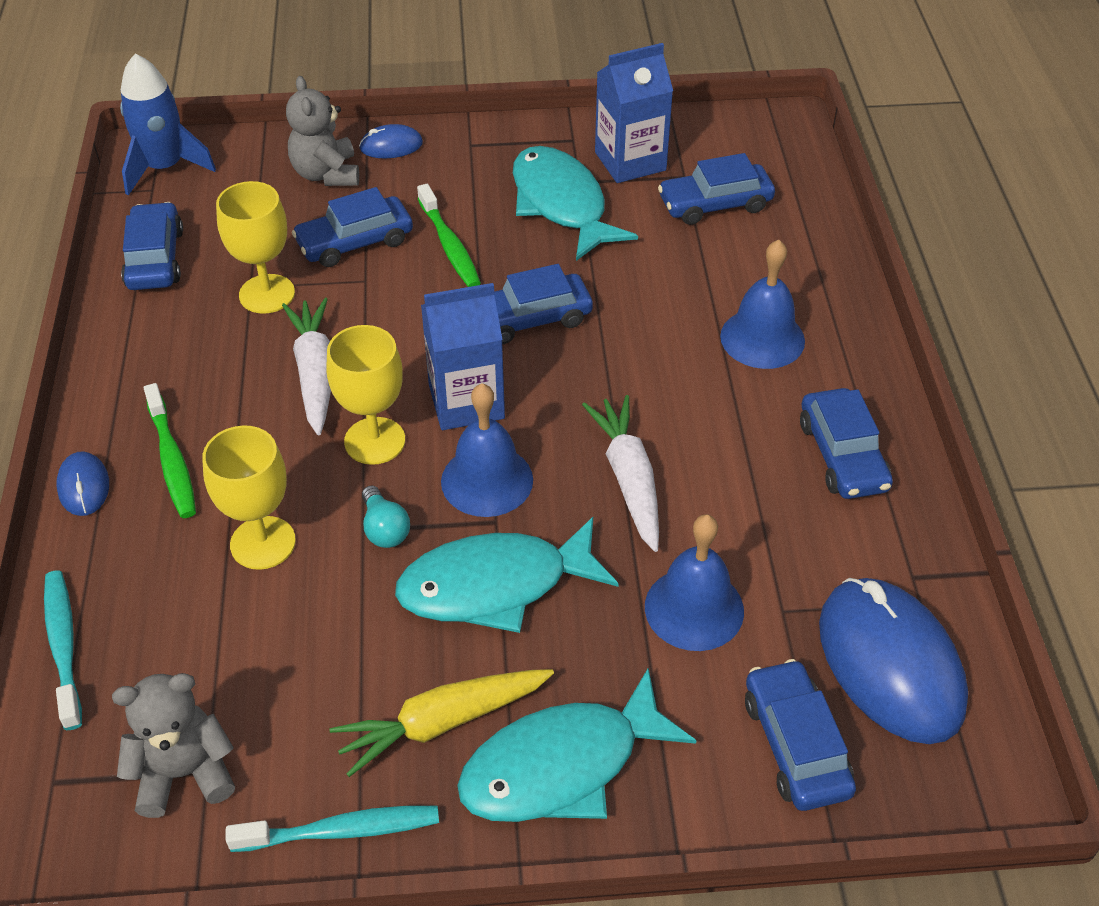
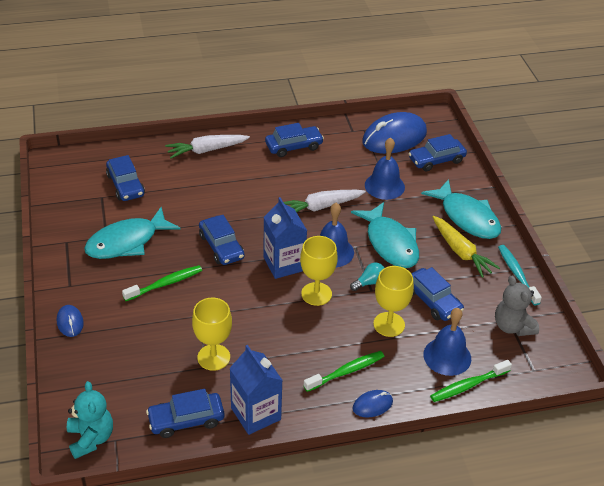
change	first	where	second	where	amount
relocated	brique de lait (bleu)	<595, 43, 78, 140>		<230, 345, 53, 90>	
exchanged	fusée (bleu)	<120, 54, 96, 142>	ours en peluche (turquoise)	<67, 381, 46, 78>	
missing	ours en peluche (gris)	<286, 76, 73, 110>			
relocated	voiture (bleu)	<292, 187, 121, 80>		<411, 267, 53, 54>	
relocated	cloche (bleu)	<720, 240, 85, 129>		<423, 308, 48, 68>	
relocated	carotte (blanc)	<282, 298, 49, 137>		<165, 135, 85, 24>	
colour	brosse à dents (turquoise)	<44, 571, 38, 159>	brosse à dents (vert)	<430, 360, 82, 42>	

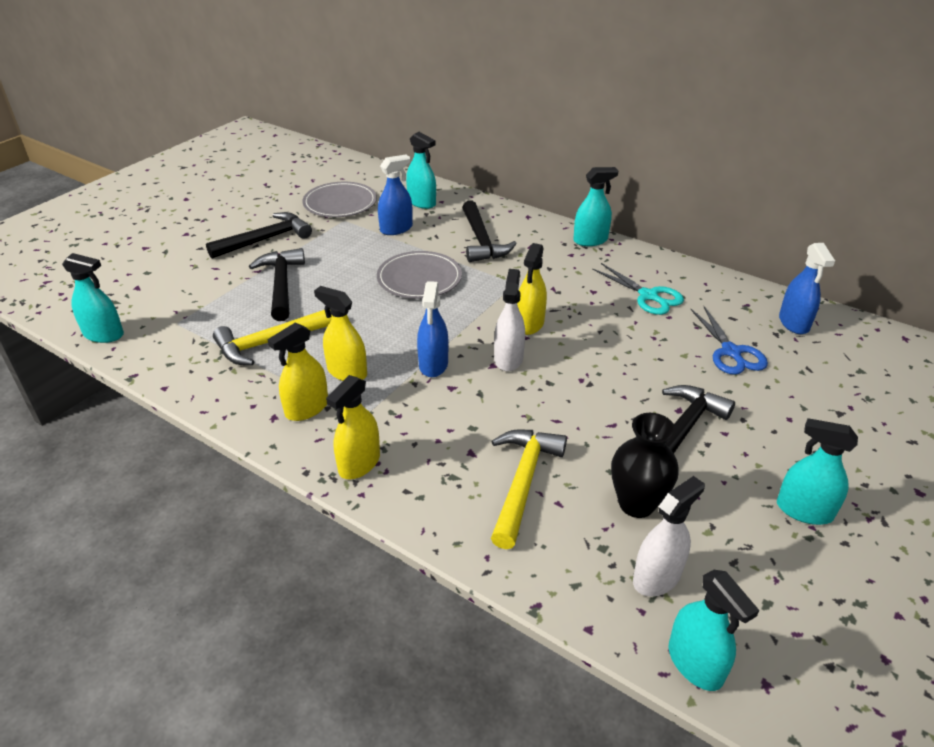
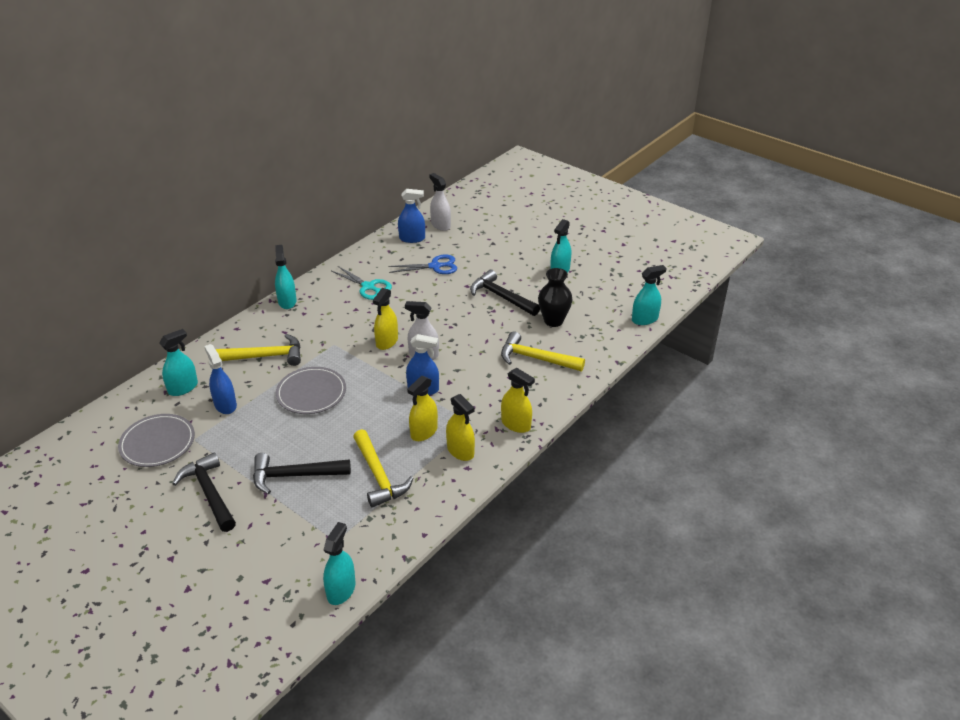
change	first	where	second	where	amount
colour	marteau (noir)	<462, 200, 55, 62>	marteau (jaune)	<216, 334, 85, 32>	
spun	vaporisateur (jaune)	<517, 243, 30, 92>		<373, 288, 25, 62>	90 degrees clockwise
spun	ciseaux (turquoise)	<592, 263, 92, 52>		<332, 266, 60, 34>	75 degrees clockwise
relocated	vaporisateur (blanc)	<633, 476, 72, 121>		<429, 173, 22, 58>	

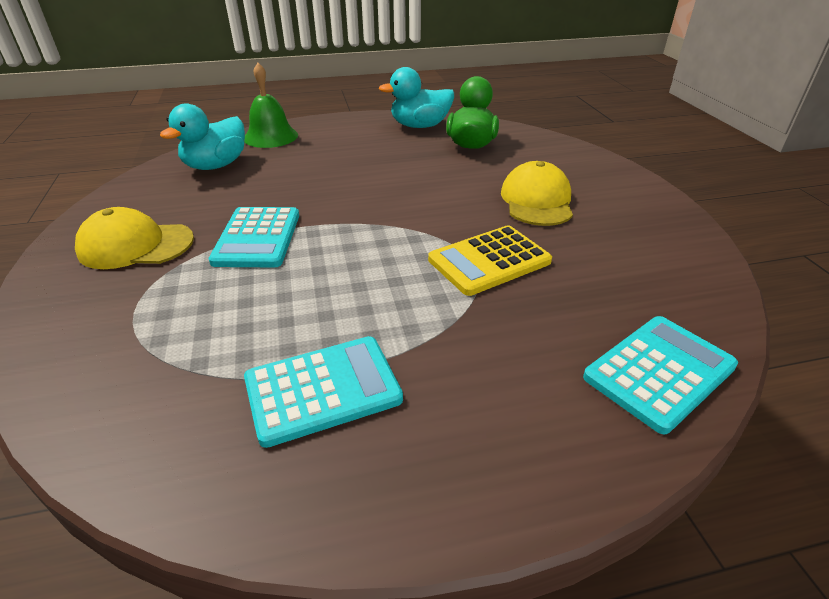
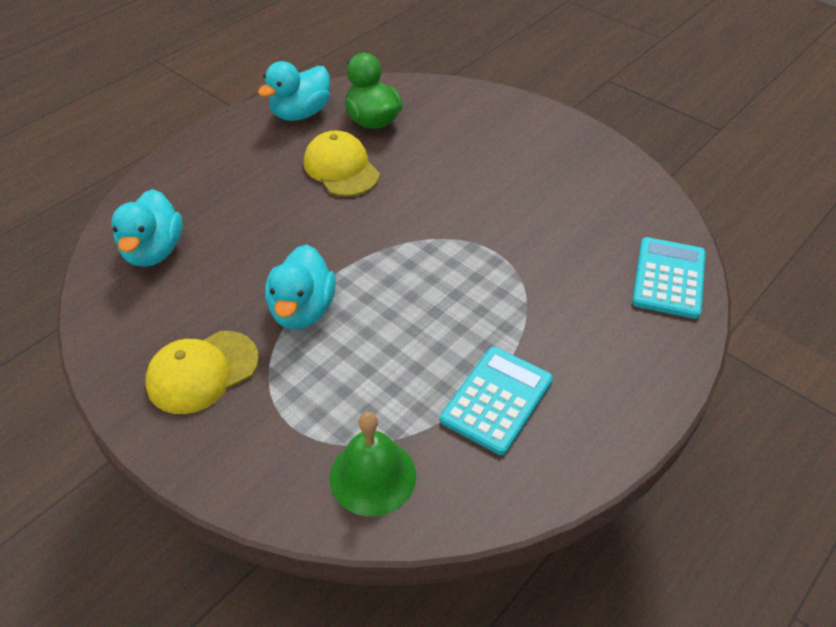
change	first	where	second	where	amount
relocated	cloche (vert)	<244, 63, 54, 85>		<330, 412, 86, 105>	
relocated	casquette (jaune)	<501, 161, 72, 65>		<304, 131, 76, 66>	
exchanged	calculatrice (turquoise)	<209, 207, 90, 60>	canard (turquoise)	<265, 244, 71, 85>	
missing	calculatrice (jaune)	<428, 225, 124, 71>			

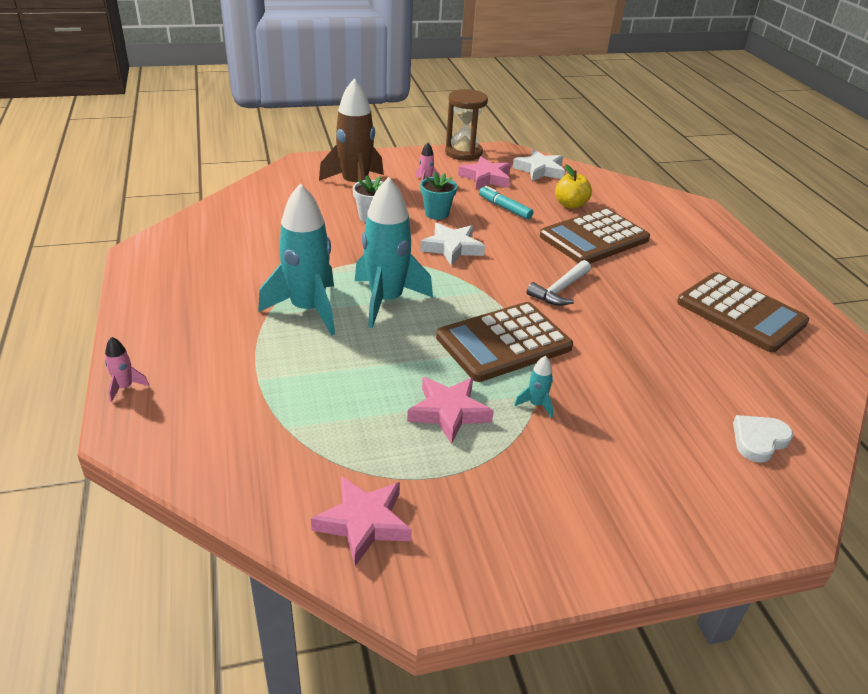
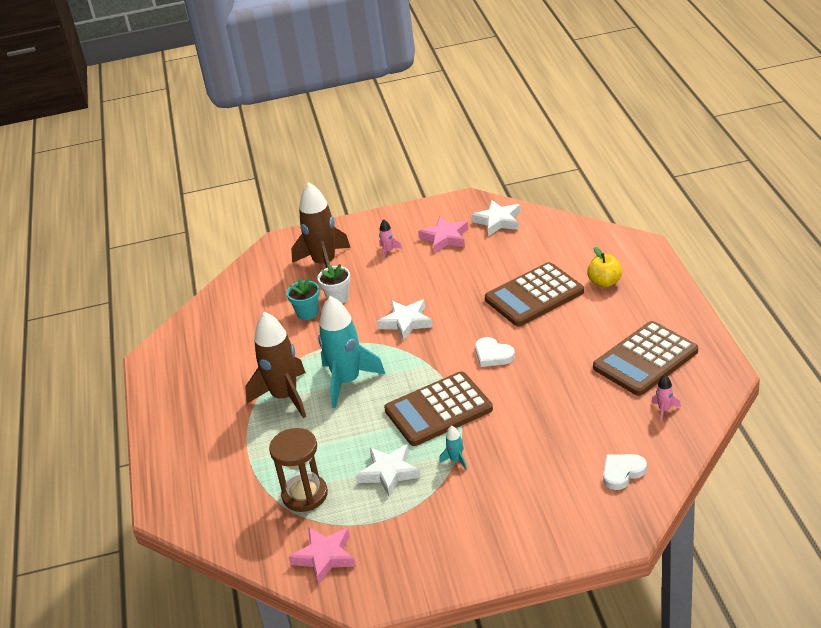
change	first	where	second	where	amount
relocated	sablier (marron)	<445, 89, 43, 72>		<269, 428, 59, 84>	
relocated	pomme (jaune)	<555, 164, 37, 45>		<587, 247, 35, 41>	
relocated	pot de fleurs (turquoise)	<420, 171, 37, 49>		<286, 278, 34, 42>	
colour	fusée (turquoise)	<258, 183, 77, 153>	fusée (marron)	<245, 312, 61, 106>	
missing	feutre (turquoise)	<479, 186, 54, 34>			
exchanged	marteau (blanc)	<527, 260, 64, 46>	cœur (blanc)	<475, 337, 40, 30>	
spun	calculatrice (marron)	<677, 272, 132, 80>		<593, 321, 105, 75>	90 degrees clockwise
relocated	fusée (rose)	<105, 337, 44, 65>		<651, 375, 30, 47>	
colour	étoile (rose)	<407, 377, 87, 67>	étoile (blanc)	<357, 444, 64, 53>	

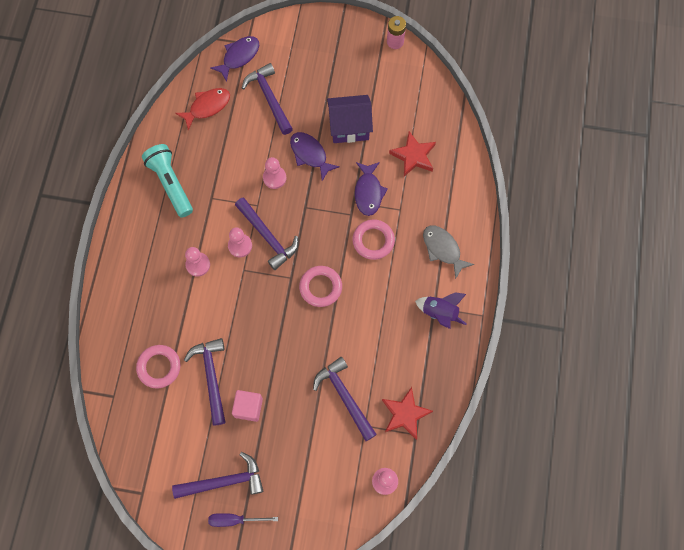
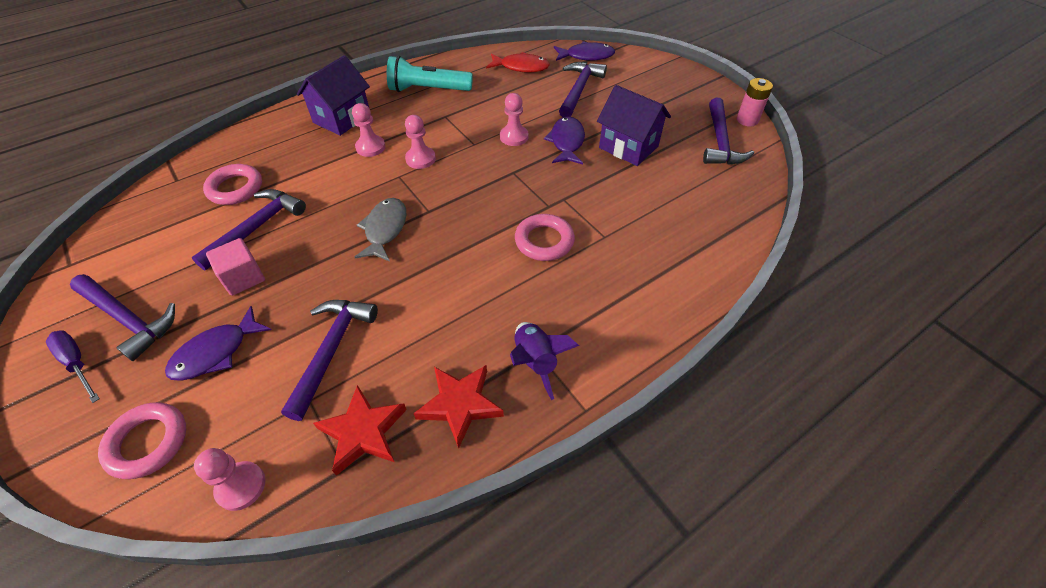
change	first	where	second	where	amount
relocated	étoile (rouge)	<389, 131, 47, 45>		<414, 365, 90, 83>	
spun	lampe de poche (turquoise)	<142, 144, 51, 74>		<387, 56, 86, 36>	105 degrees counterclockwise
relocated	poisson (violet)	<355, 162, 33, 54>		<165, 306, 107, 75>	
relocated	marteau (violet)	<235, 197, 63, 73>		<703, 98, 51, 67>	
relocated	poisson (gris)	<423, 225, 51, 54>		<355, 198, 51, 63>	
relocated	anneau (rose)	<299, 266, 43, 41>		<98, 402, 88, 77>	
appeared			maison (violet)	<297, 55, 73, 81>	

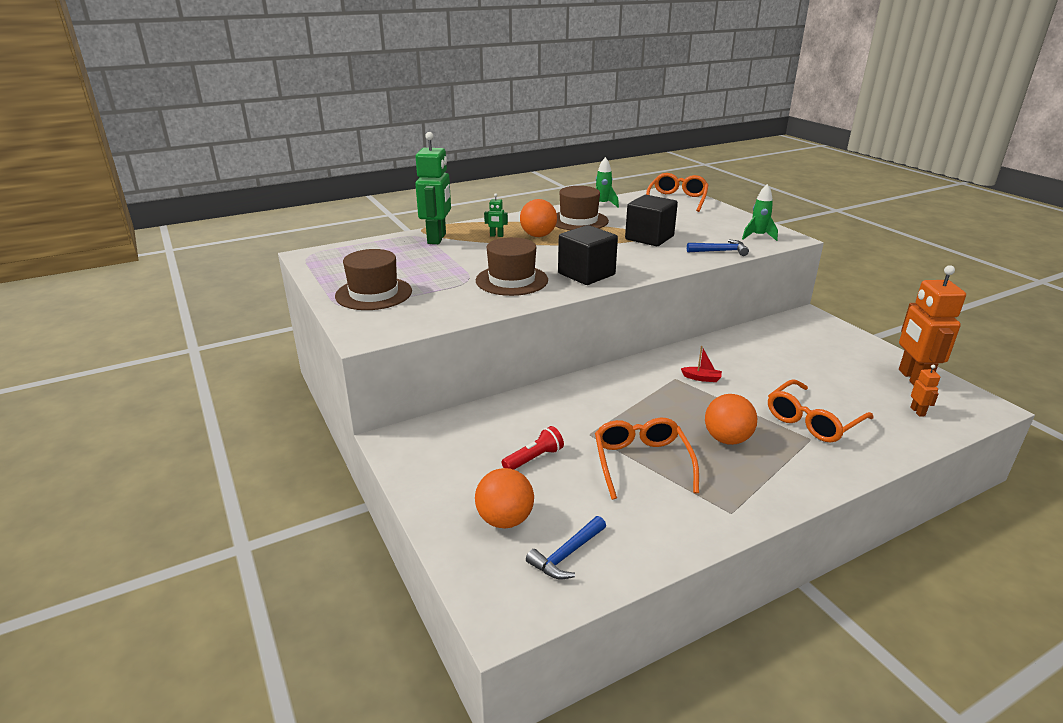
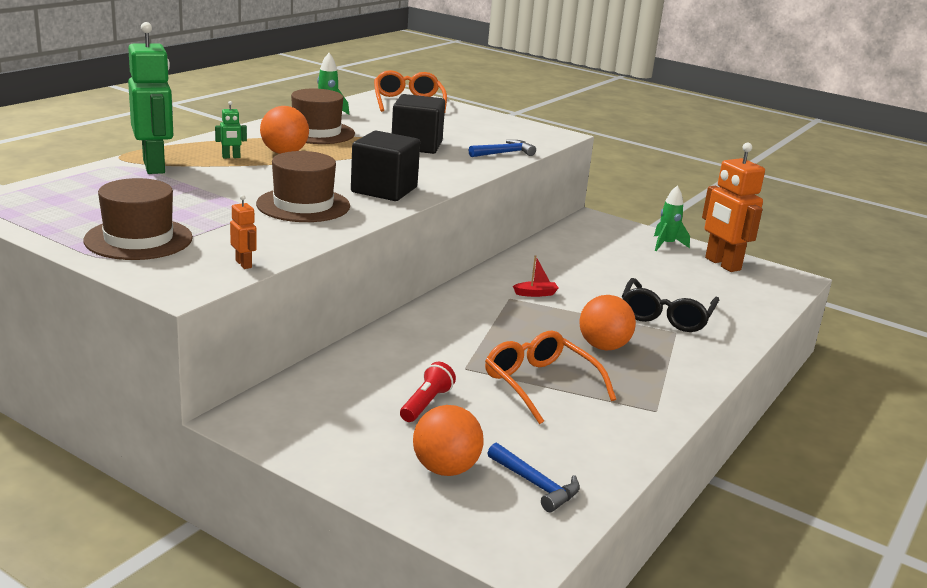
change	first	where	second	where	amount
relocated	fusée (vert)	<742, 184, 36, 57>		<654, 185, 36, 66>	
relocated	robot (orange)	<910, 364, 30, 53>		<230, 195, 27, 74>	
colour	lunettes (orange)	<768, 380, 106, 63>	lunettes (noir)	<622, 278, 97, 54>	
spun	marteau (bleu)	<526, 516, 80, 63>		<488, 443, 92, 69>	60 degrees counterclockwise

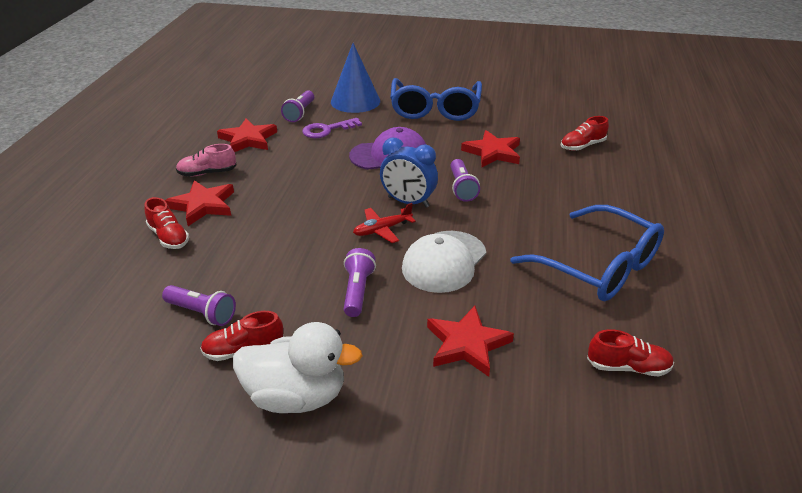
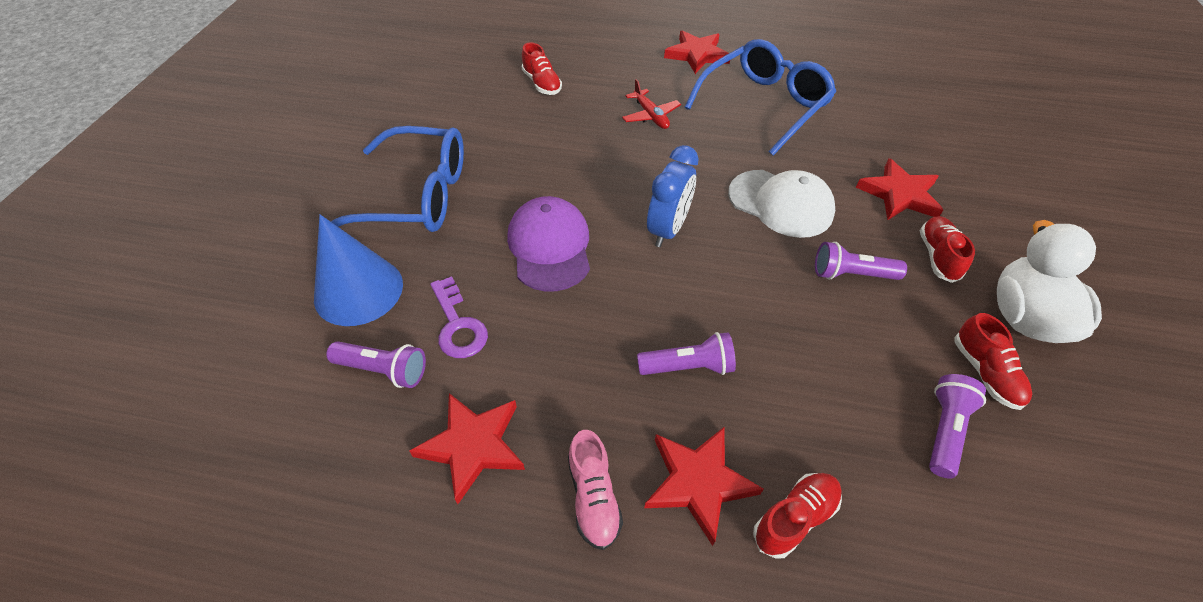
change	first	where	second	where	amount
relocated	étoile (rouge)	<461, 130, 59, 37>		<664, 30, 66, 44>	
relocated	lampe de poche (violet)	<450, 159, 30, 43>		<637, 332, 99, 43>	
relocated	avion (rouge)	<353, 203, 63, 40>		<622, 79, 59, 50>	
relocated	chaussure (rouge)	<587, 329, 87, 47>		<920, 216, 55, 67>	

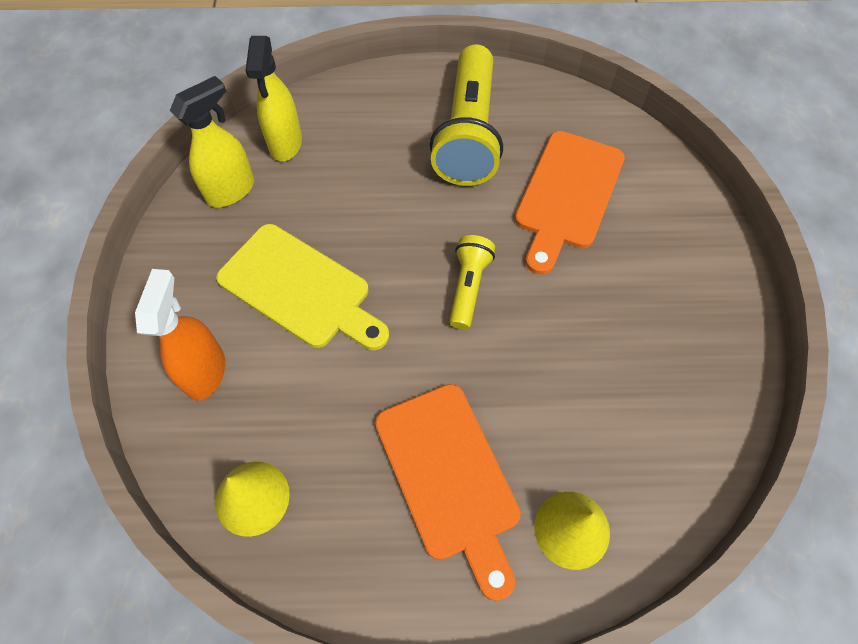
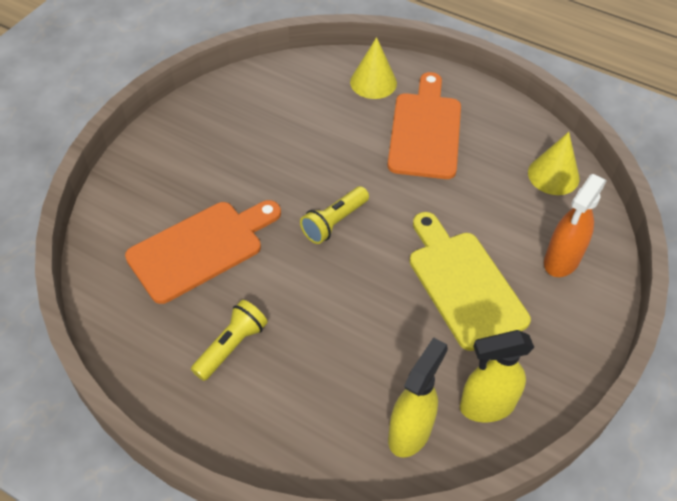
change	first	where	second	where	amount
size	lampe de poche (jaune)	<430, 44, 73, 142>		<191, 300, 77, 81>	x0.52

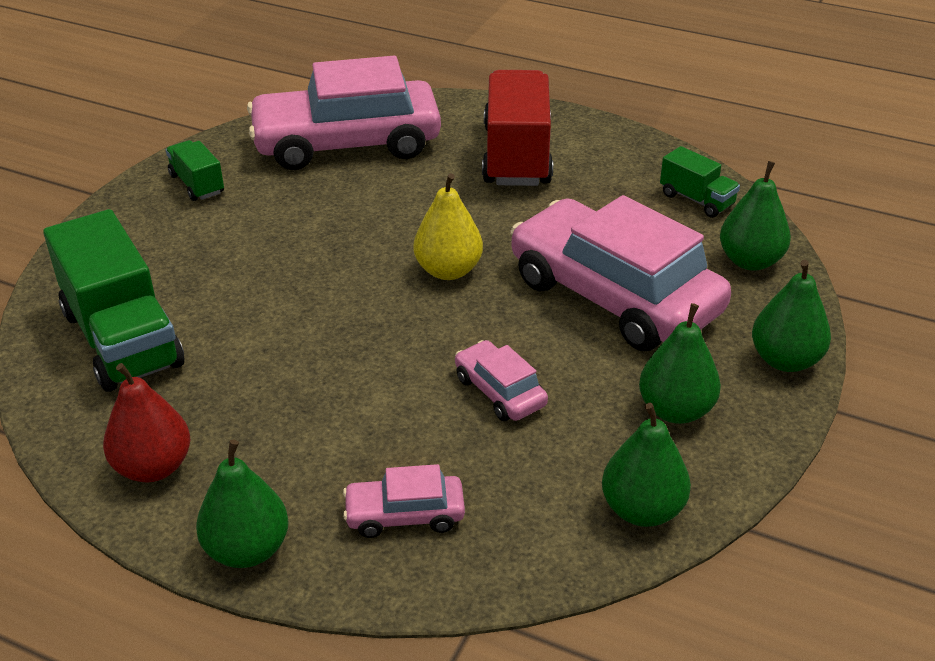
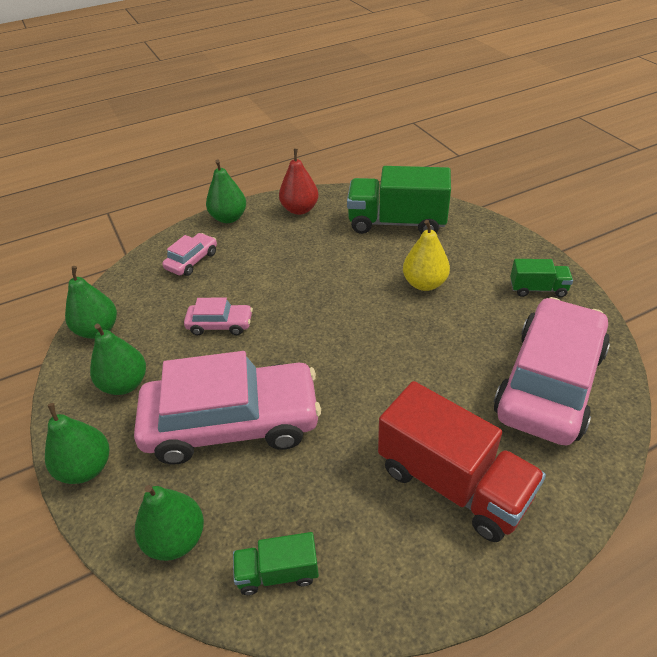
change	first	where	second	where	amount
relocated	poire (jaune)	<414, 173, 69, 107>		<403, 220, 47, 71>	

